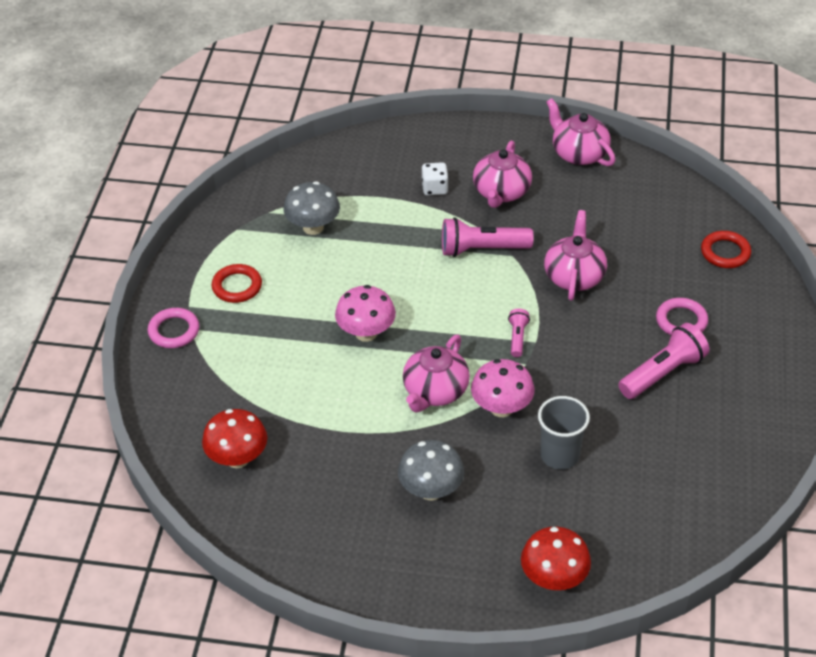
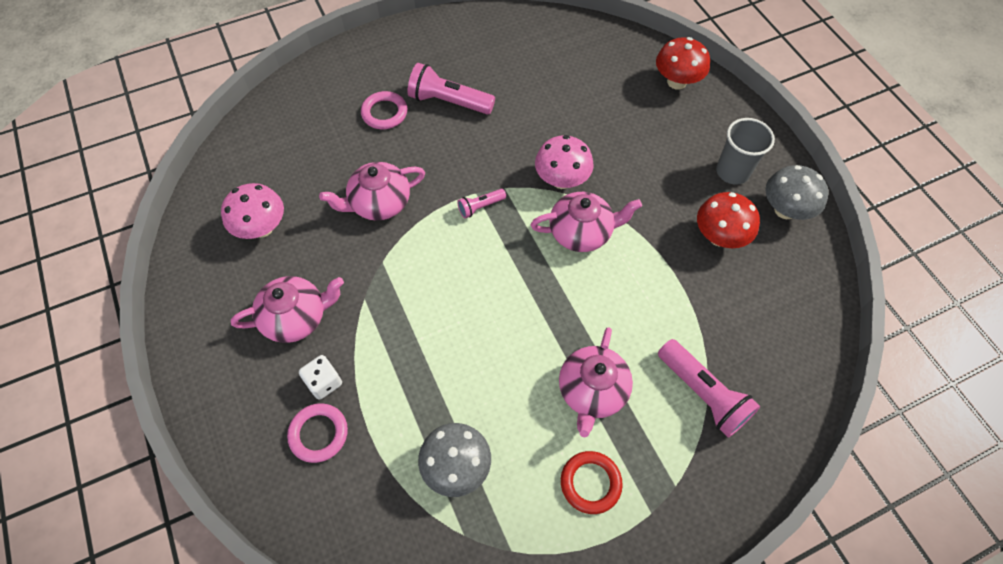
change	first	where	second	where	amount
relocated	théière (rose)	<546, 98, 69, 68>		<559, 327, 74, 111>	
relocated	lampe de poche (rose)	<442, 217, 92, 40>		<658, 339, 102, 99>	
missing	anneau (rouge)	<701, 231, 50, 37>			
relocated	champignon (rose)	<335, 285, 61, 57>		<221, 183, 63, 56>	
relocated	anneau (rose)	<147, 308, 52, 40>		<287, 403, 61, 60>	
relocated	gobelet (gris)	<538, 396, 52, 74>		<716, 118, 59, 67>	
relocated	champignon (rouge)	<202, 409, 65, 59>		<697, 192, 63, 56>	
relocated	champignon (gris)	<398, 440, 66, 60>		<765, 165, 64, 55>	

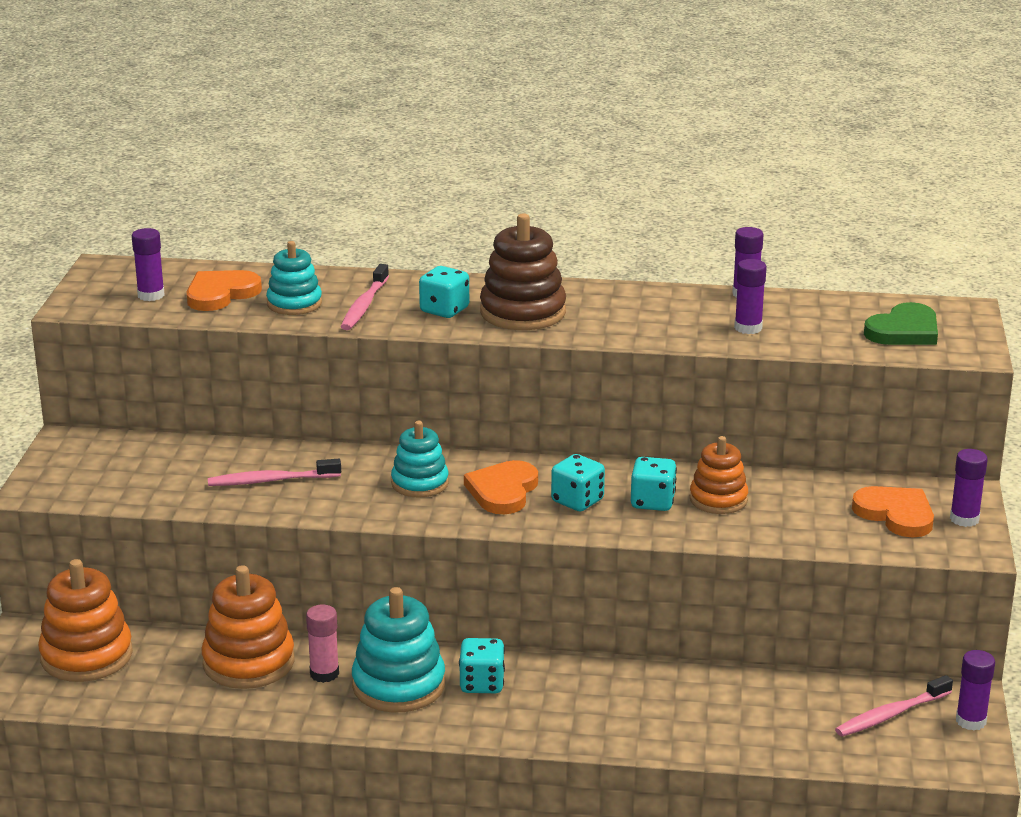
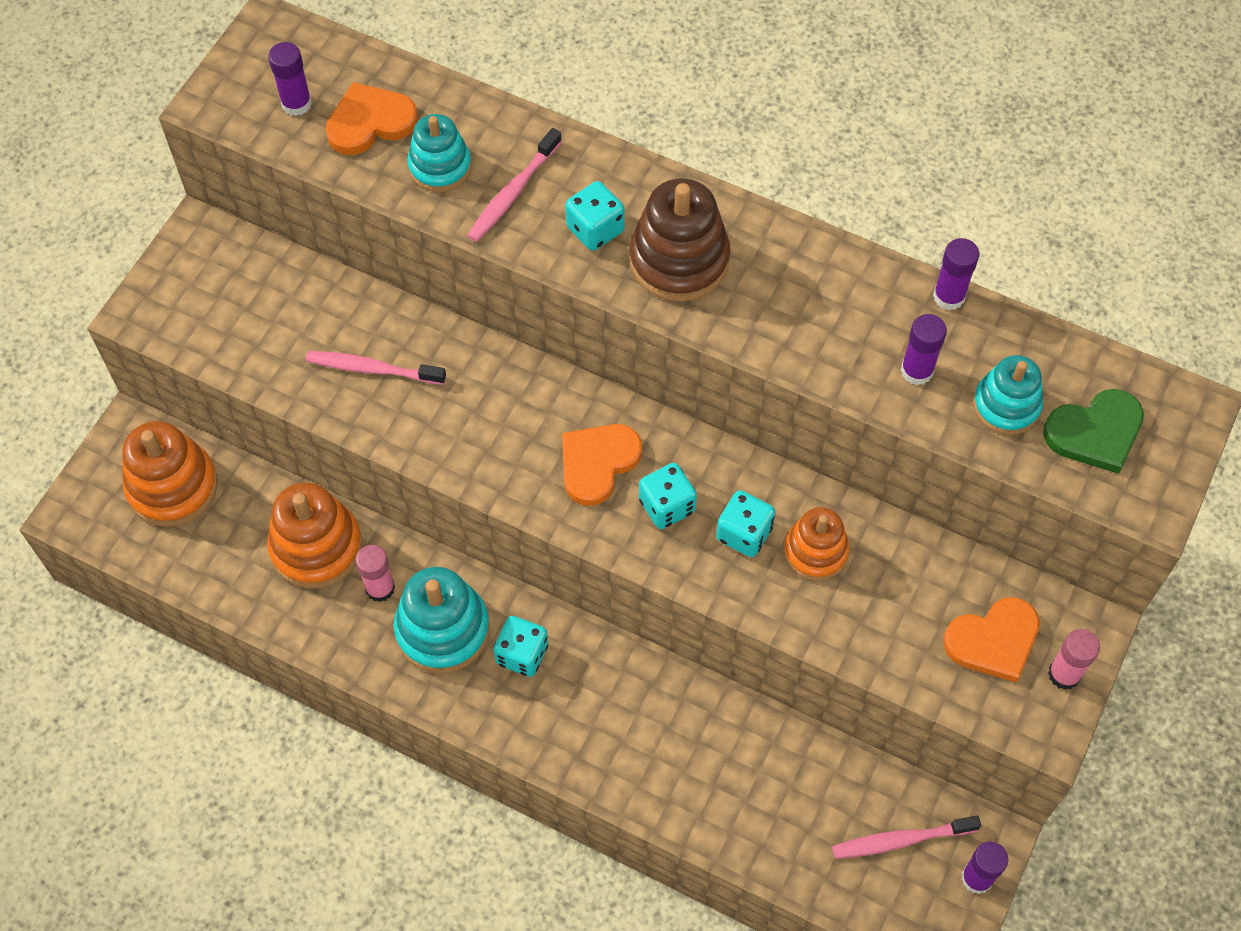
change	first	where	second	where	amount
relocated	jouet à empiler (turquoise)	<391, 421, 58, 77>		<973, 355, 70, 80>	
colour	bâton de colle (violet)	<950, 449, 38, 78>	bâton de colle (rose)	<1048, 629, 52, 61>	
spun	cœur (orange)	<852, 486, 82, 52>		<943, 597, 97, 86>	90 degrees clockwise

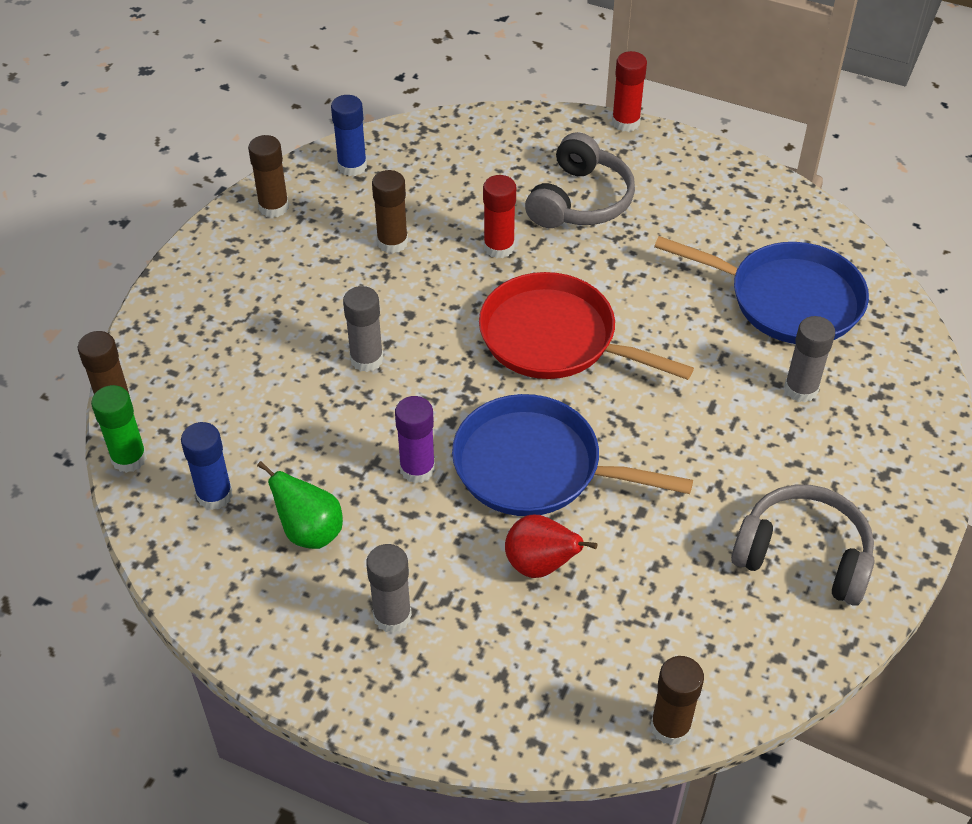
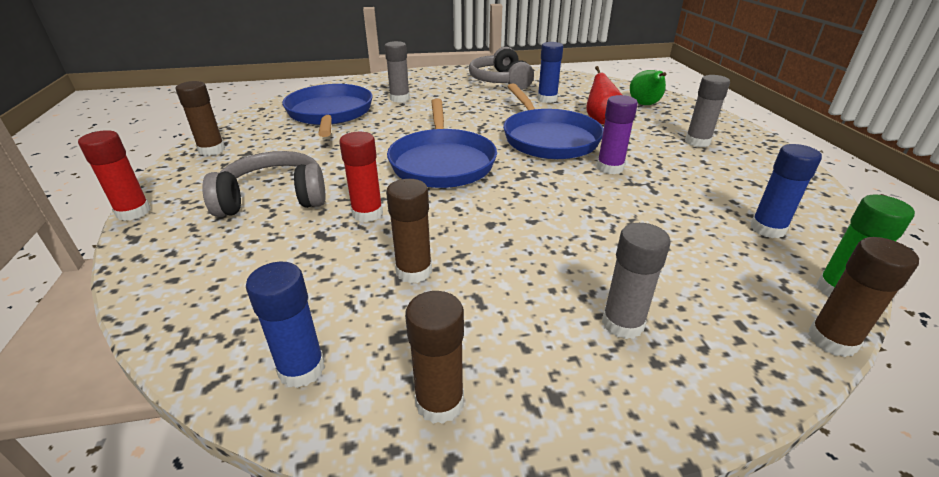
change	first	where	second	where	amount
colour	poêle (rouge)	<479, 272, 215, 108>	poêle (bleu)	<387, 98, 110, 90>	
relocated	bâton de colle (gris)	<343, 286, 41, 86>		<602, 223, 69, 116>	
relocated	poire (vert)	<257, 461, 86, 88>		<630, 70, 37, 35>	
relocated	bâton de colle (marron)	<650, 656, 54, 89>		<176, 81, 49, 75>	
appeared			bâton de colle (bleu)	<537, 42, 26, 61>	

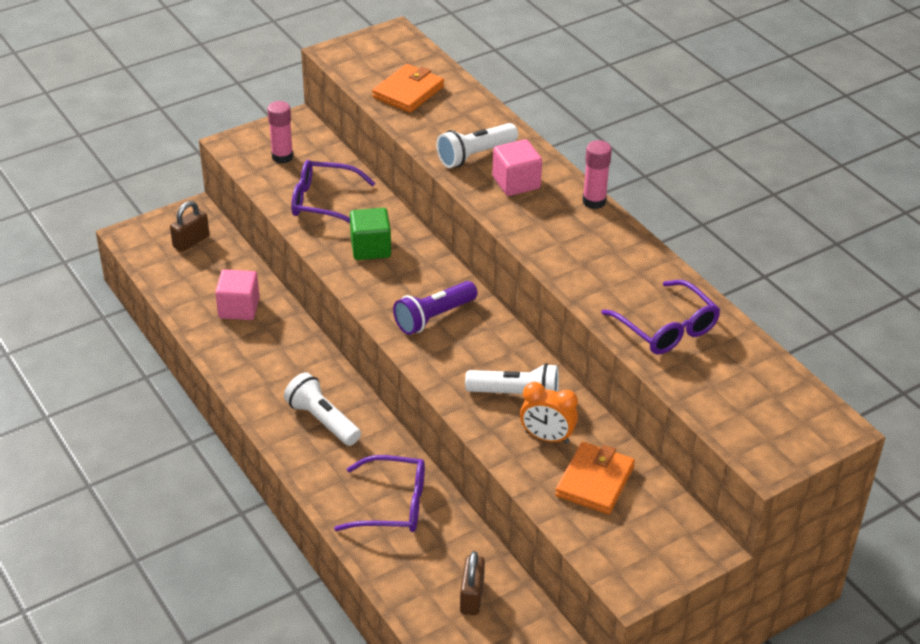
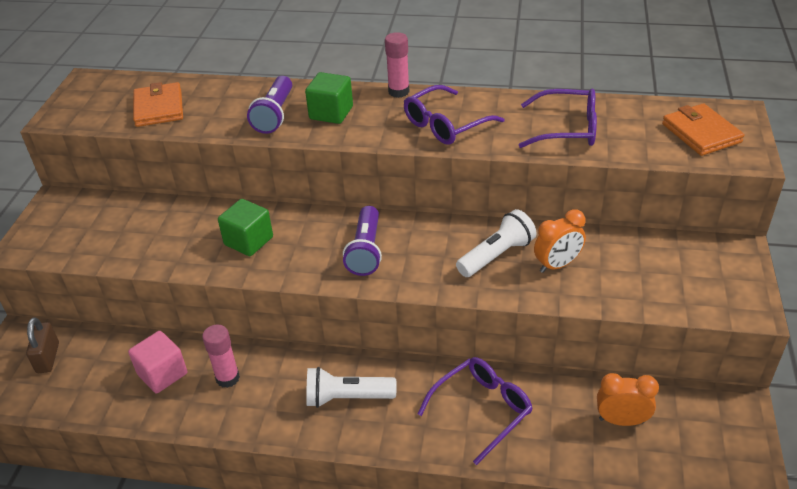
change	first	where	second	where	amount
relocated	bâton de colle (rose)	<267, 101, 26, 63>		<202, 324, 38, 64>	
colour	lampe de poche (blanc)	<436, 123, 82, 45>	lampe de poche (violet)	<247, 76, 45, 58>	
colour	cube (rose)	<492, 139, 50, 57>	cube (vert)	<305, 72, 48, 52>	
relocated	lunettes (violet)	<291, 160, 84, 63>		<404, 85, 100, 60>	
relocated	portefeuille (orange)	<555, 442, 80, 72>		<662, 103, 82, 53>	
exchanged	cadenas (marron)	<460, 551, 25, 64>	réveil (orange)	<597, 373, 62, 53>	

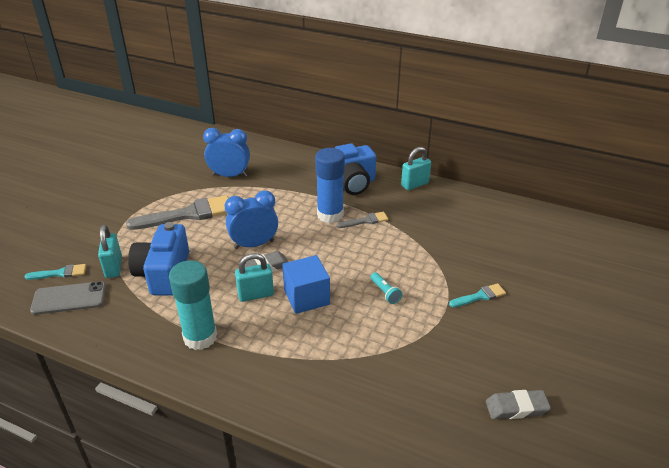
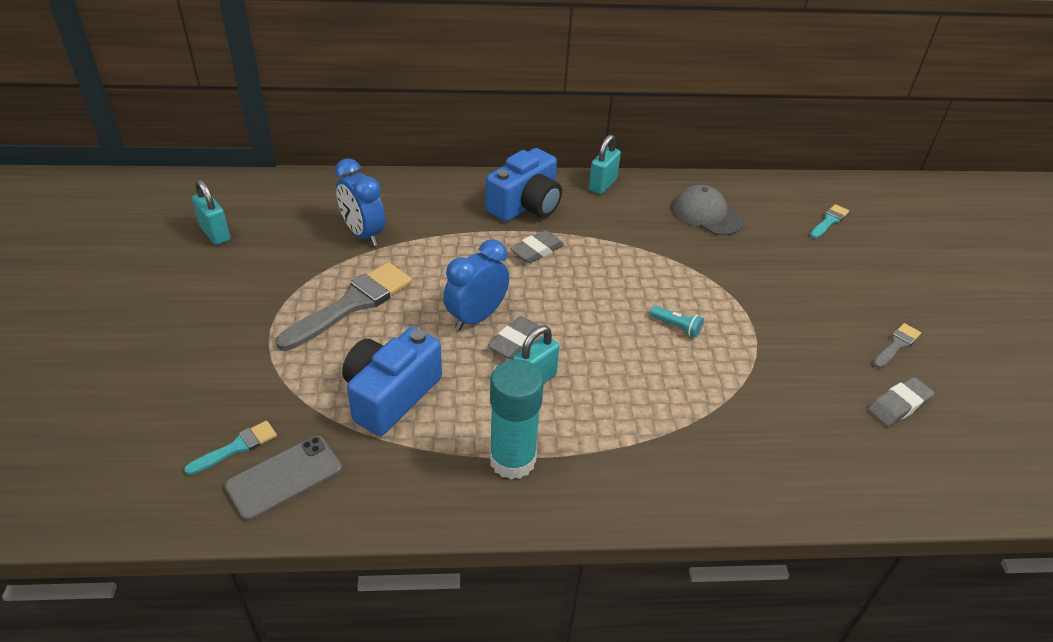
change	first	where	second	where	amount
spun	réveil (bleu)	<203, 128, 47, 49>		<335, 159, 50, 87>	105 degrees counterclockwise
exchanged	bâton de colle (bleu)	<315, 148, 30, 75>	gomme (gris)	<510, 230, 54, 33>	
relocated	pinceau (gris)	<337, 212, 51, 16>		<873, 323, 48, 45>	
spun	appareil photo (bleu)	<128, 222, 61, 74>		<342, 327, 100, 109>	60 degrees clockwise
relocated	cadenas (turquoise)	<98, 225, 24, 53>		<192, 180, 38, 65>	
missing	cube (bleu)	<282, 255, 48, 59>			
relocated	pinceau (turquoise)	<449, 283, 57, 24>		<810, 204, 39, 35>	
appeared			casquette (gris)	<673, 185, 71, 50>	

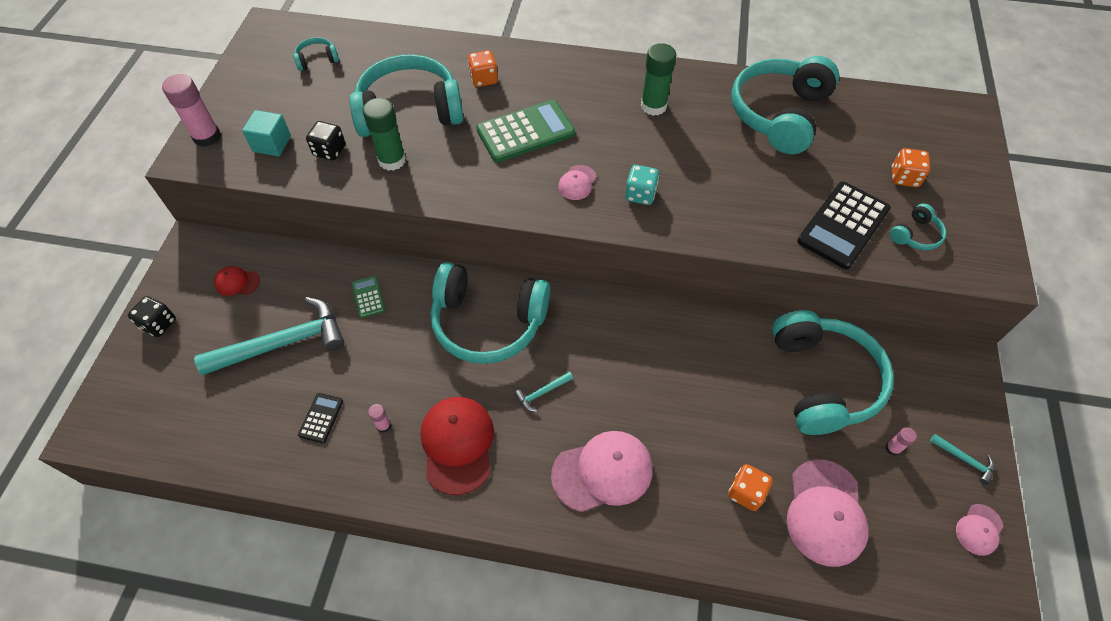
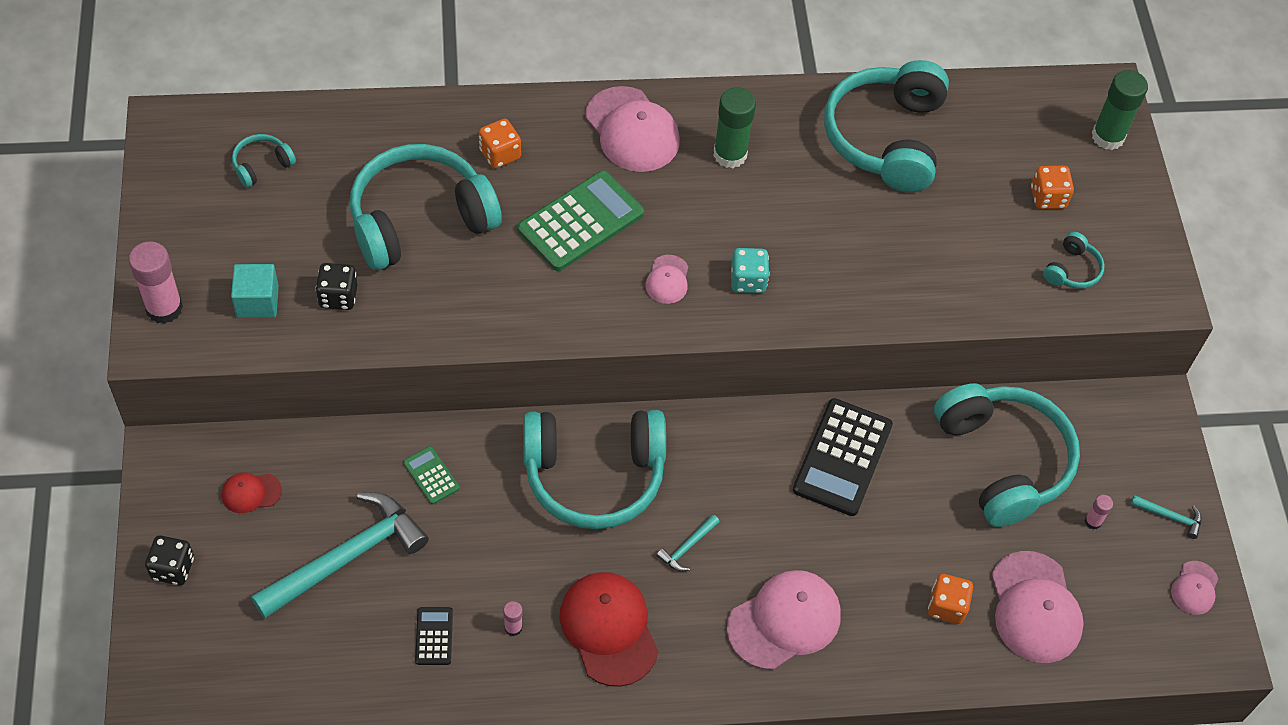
change	first	where	second	where	amount
relocated	bâton de colle (vert)	<363, 98, 43, 73>		<1092, 70, 56, 80>	
relocated	calculatrice (noir)	<797, 182, 94, 87>		<793, 398, 100, 118>	
appeared			casquette (rose)	<585, 86, 95, 86>	

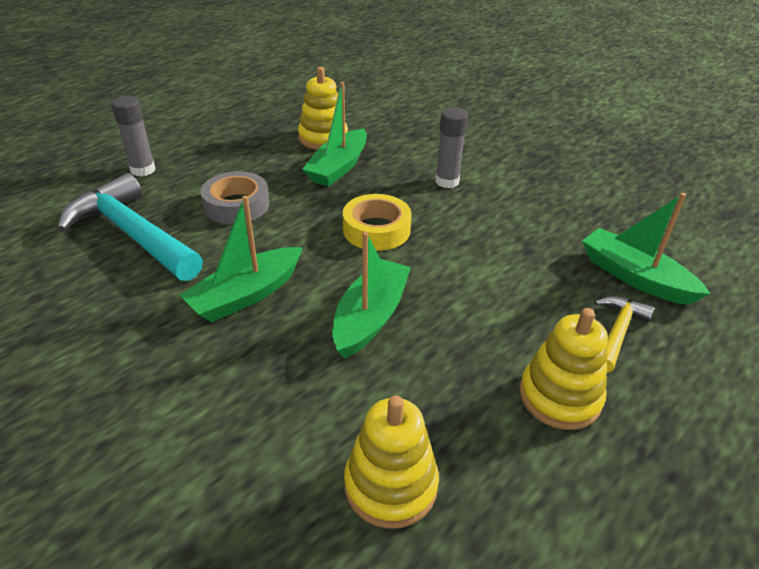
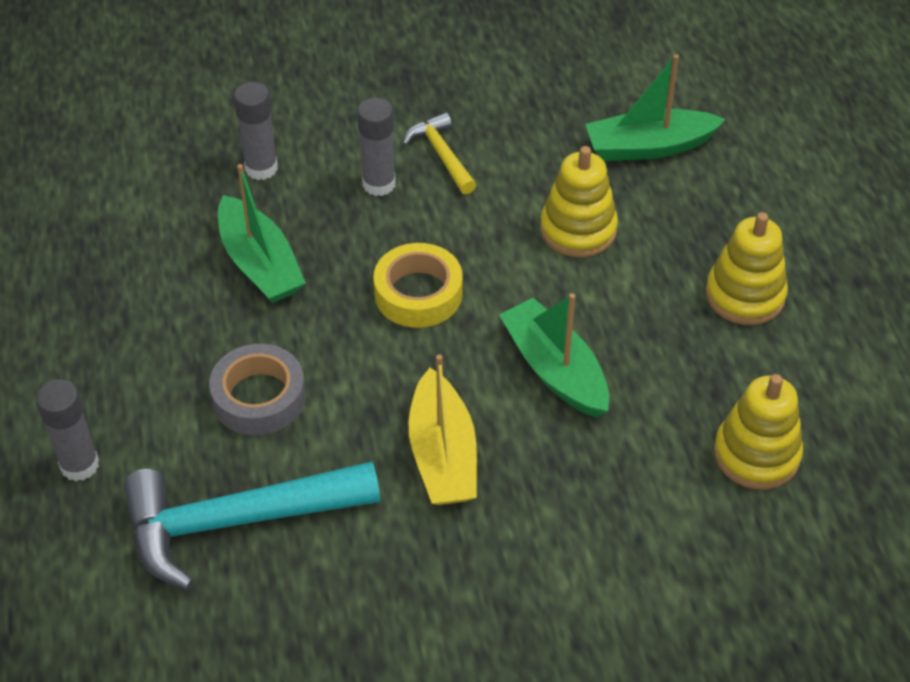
change	first	where	second	where	amount
relocated	jouet à empiler (jaune)	<298, 67, 50, 83>		<540, 146, 78, 111>	
colour	bateau (vert)	<180, 196, 123, 126>	bateau (jaune)	<409, 355, 68, 150>	
relocated	marteau (jaune)	<595, 296, 60, 76>		<402, 113, 75, 81>	
appeared			bâton de colle (gris)	<234, 82, 44, 98>	

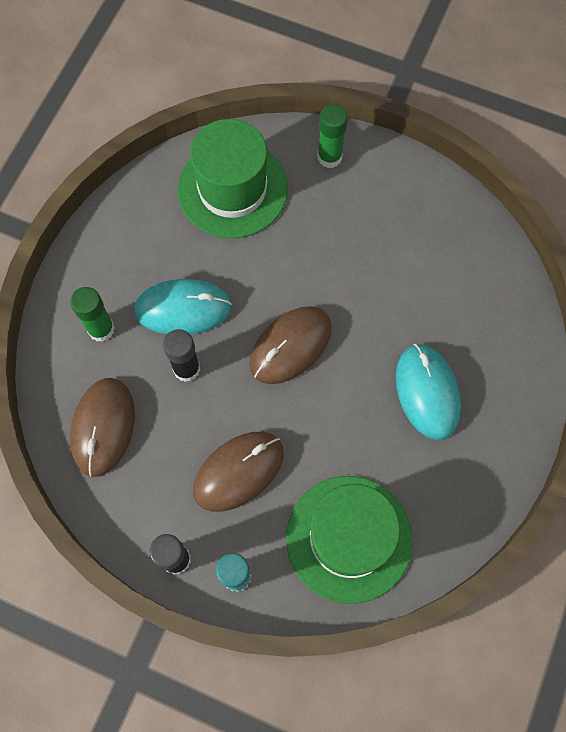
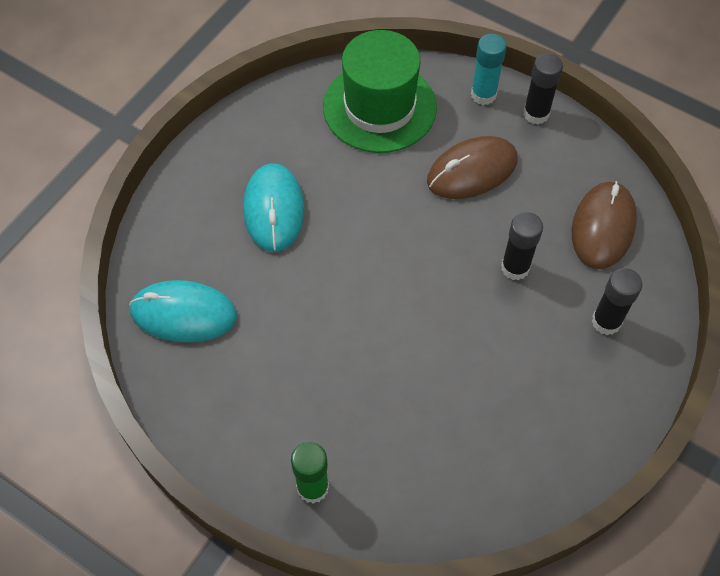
change	first	where	second	where	amount
missing	chapeau (vert)	<177, 119, 111, 120>			
relocated	souris (turquoise)	<134, 279, 98, 55>		<129, 280, 108, 62>	
colour	bâton de colle (vert)	<70, 287, 45, 55>	bâton de colle (noir)	<592, 268, 50, 67>	
missing	souris (marron)	<249, 306, 83, 78>			

